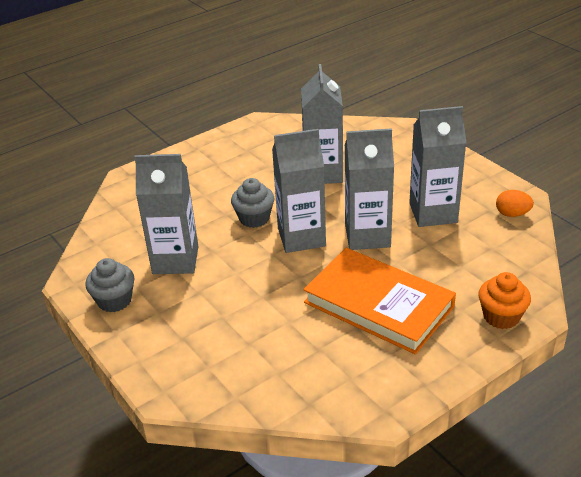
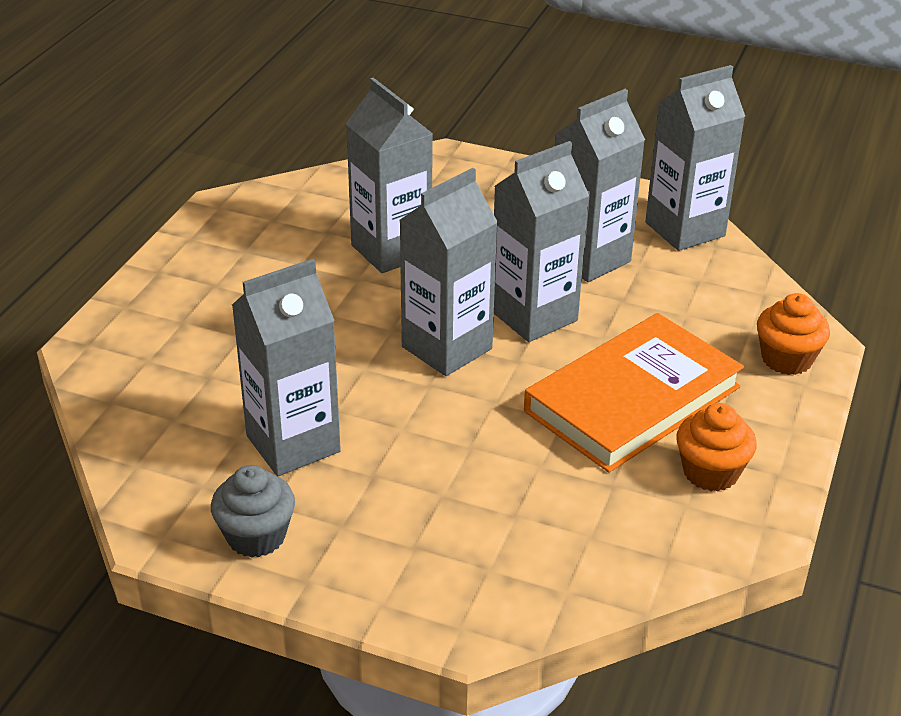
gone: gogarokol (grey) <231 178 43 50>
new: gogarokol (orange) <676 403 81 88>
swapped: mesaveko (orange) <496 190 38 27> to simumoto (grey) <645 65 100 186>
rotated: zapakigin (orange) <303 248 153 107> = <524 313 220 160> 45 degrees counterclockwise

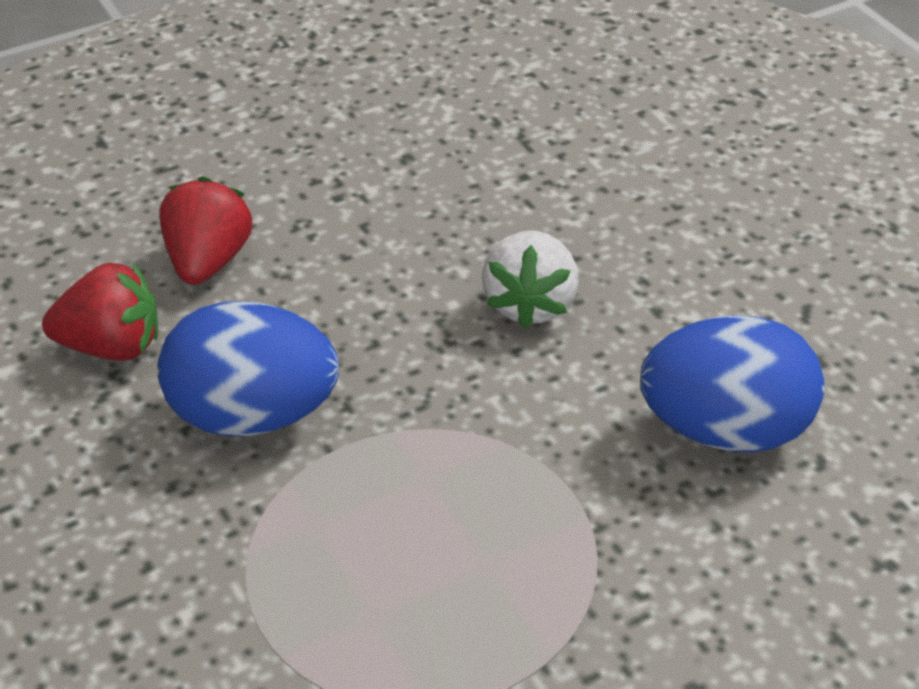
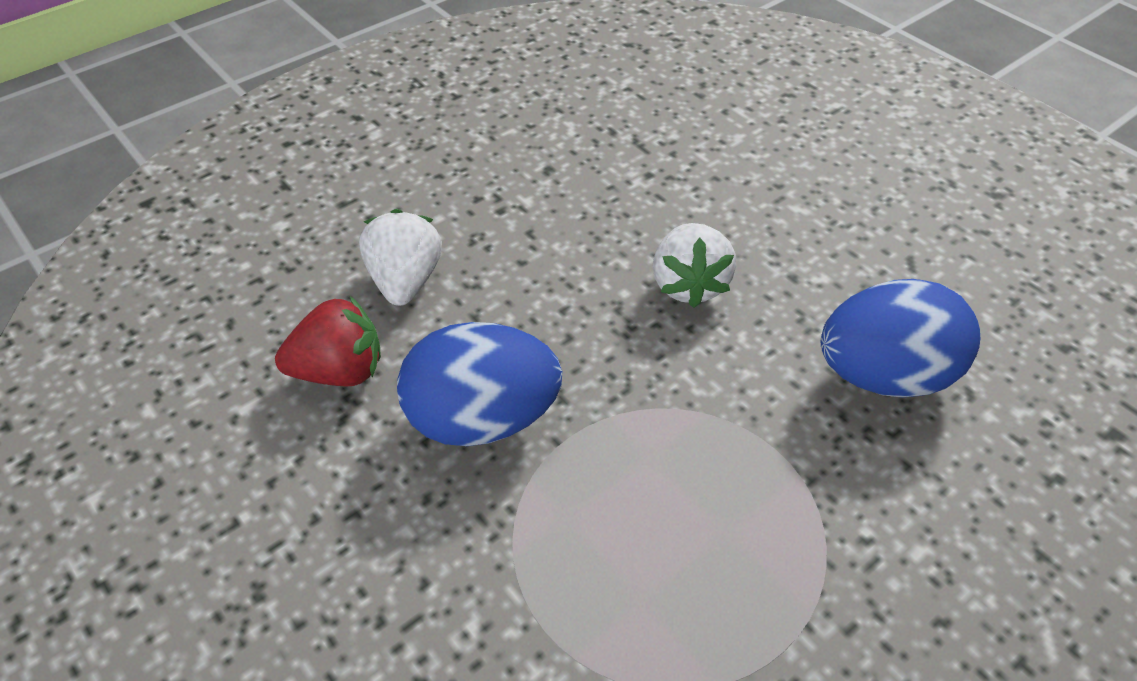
repainted: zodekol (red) <159 176 93 109> to zodekol (white) <359 209 83 97>

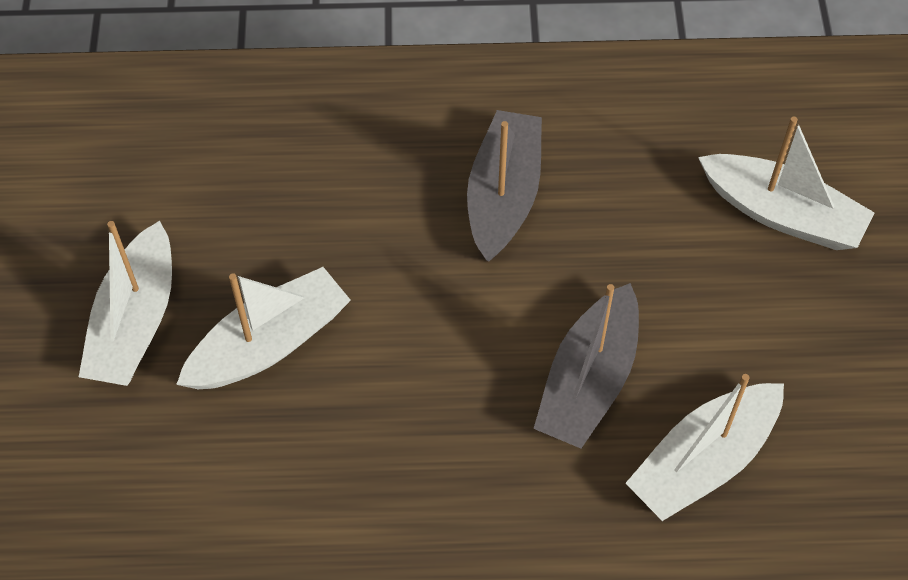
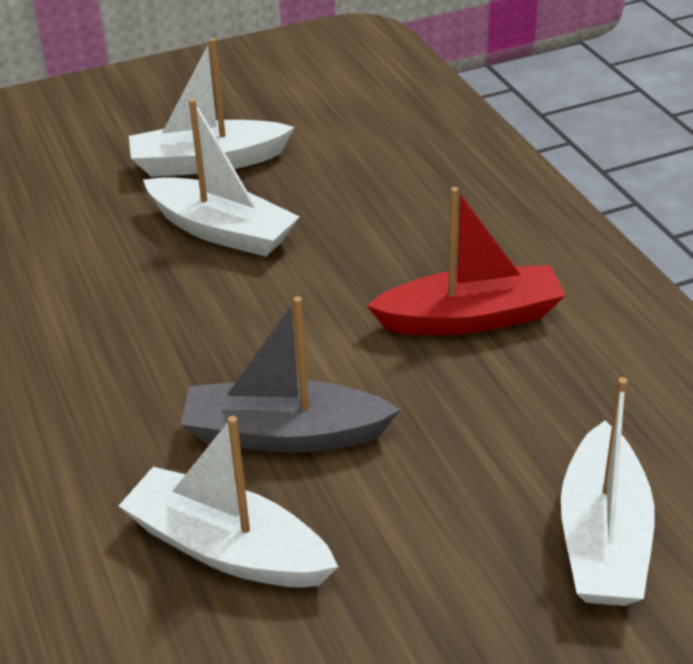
repainted: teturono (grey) <467 110 75 151> to teturono (red) <367 187 199 149>

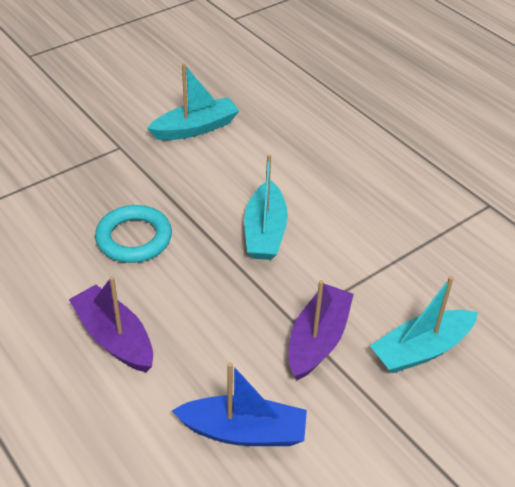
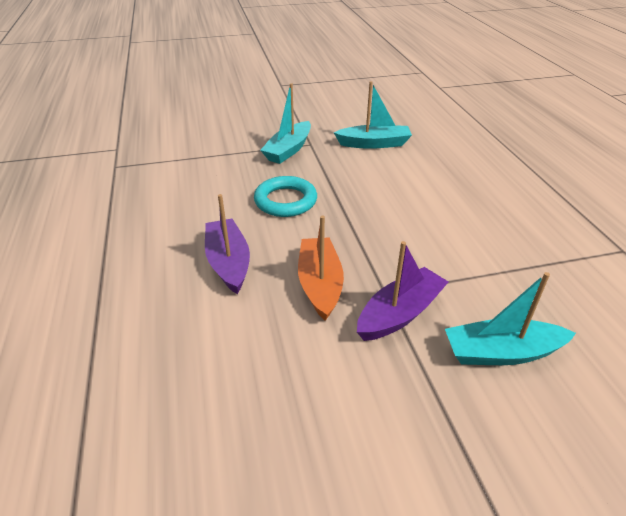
gone: teturono (blue) <172 362 135 84>
new: teturono (orange) <298 215 46 106>
shifted: teturono (turquoise) <244 155 44 105> to <260 83 51 81>

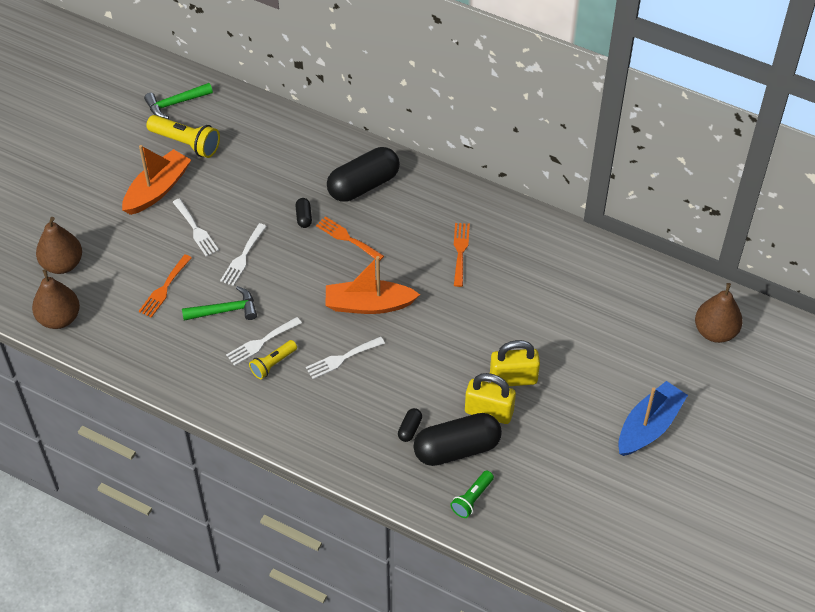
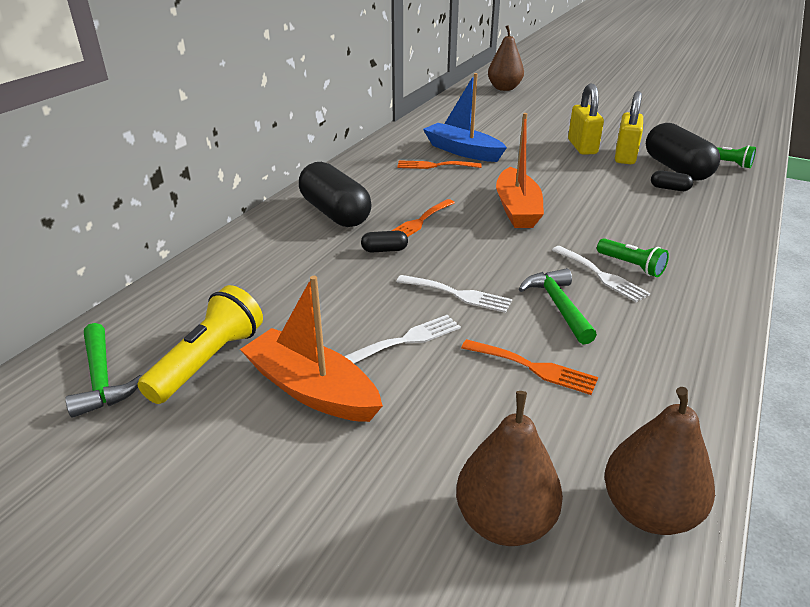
gone: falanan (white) <306 336 79 43>
shifted: teturono (blue) <618 381 70 75> to <423 73 84 89>
repainted: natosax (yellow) <249 340 48 39> to natosax (green) <597 238 72 39>

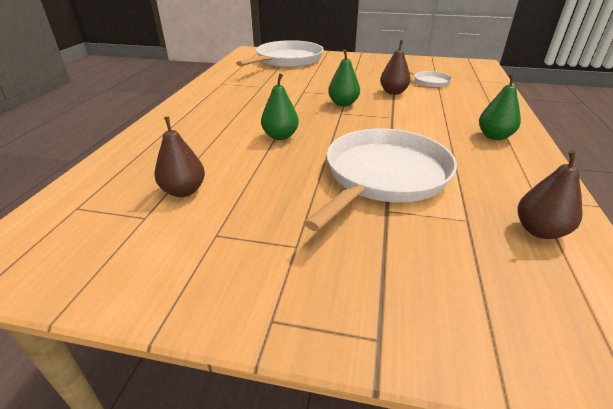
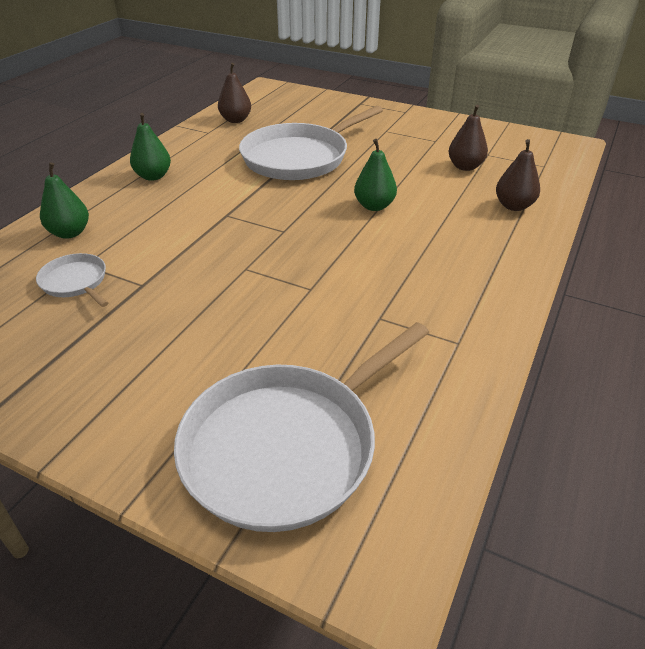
shifted: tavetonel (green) <328 49 32 57> to <40 162 49 77>; tavetonel (brown) <380 40 31 55> to <496 139 44 72>

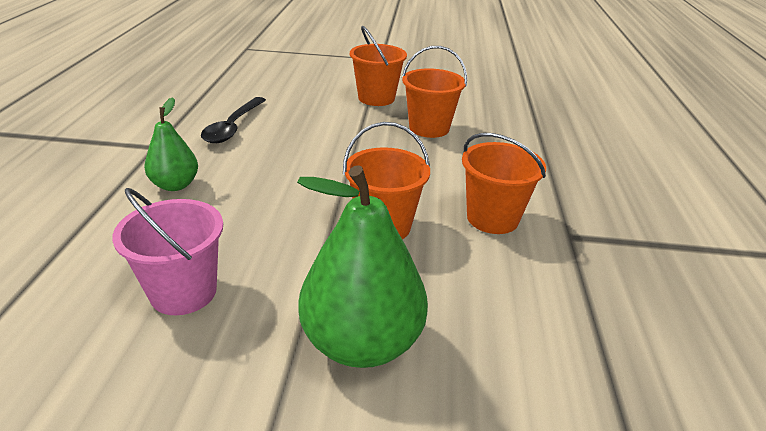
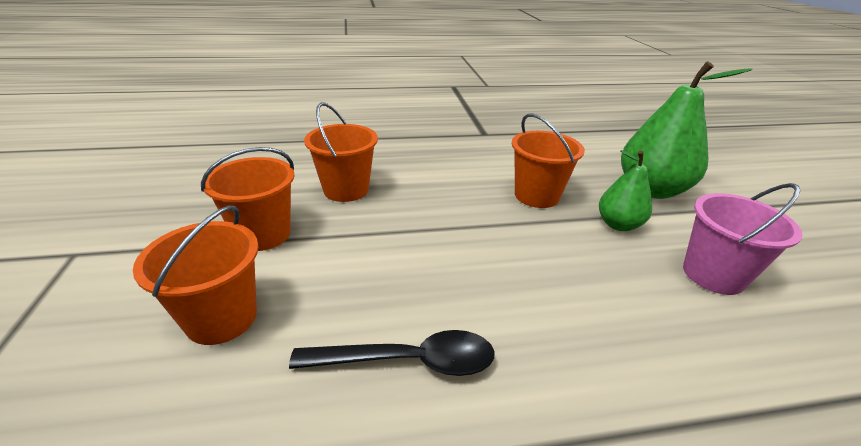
shifted: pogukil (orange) <462 133 84 101> to <133 206 126 139>; tavetonel (green) <144 97 54 94> to <599 150 53 81>

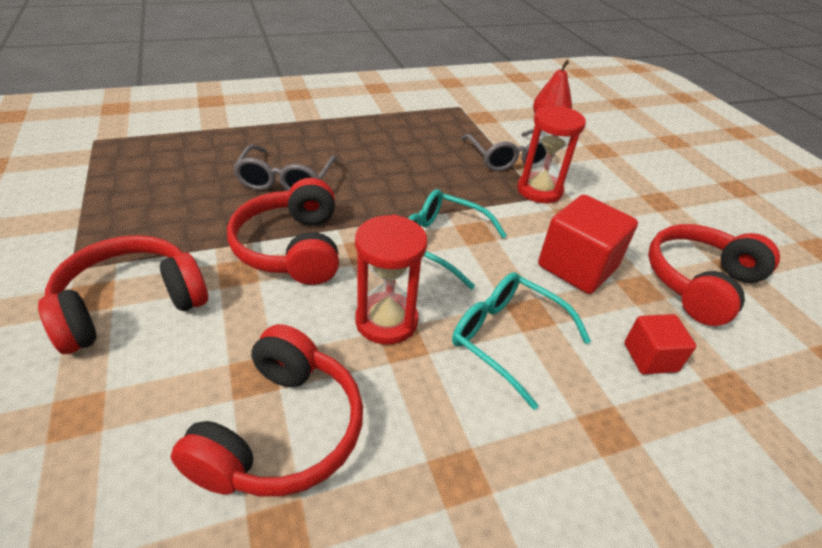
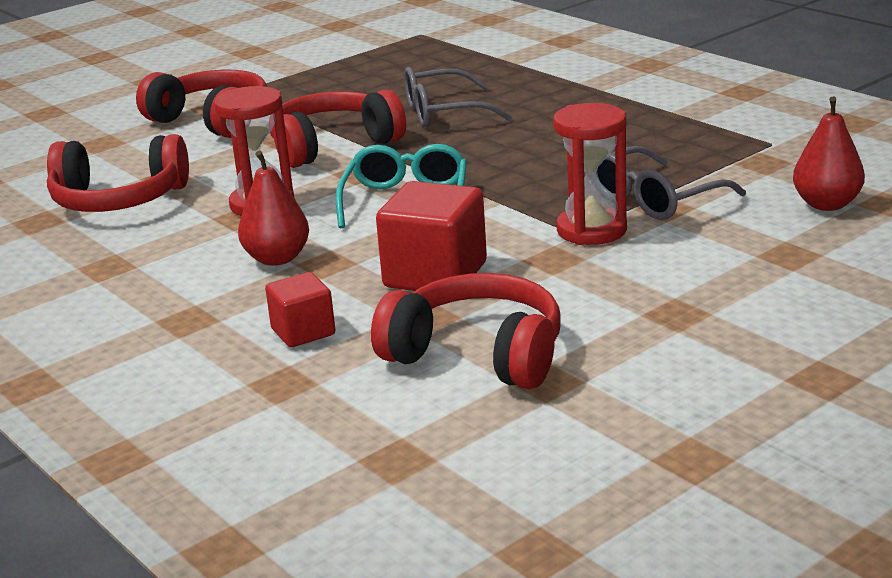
swapped: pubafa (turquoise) <452 272 139 138> to tavetonel (red) <238 151 71 115>

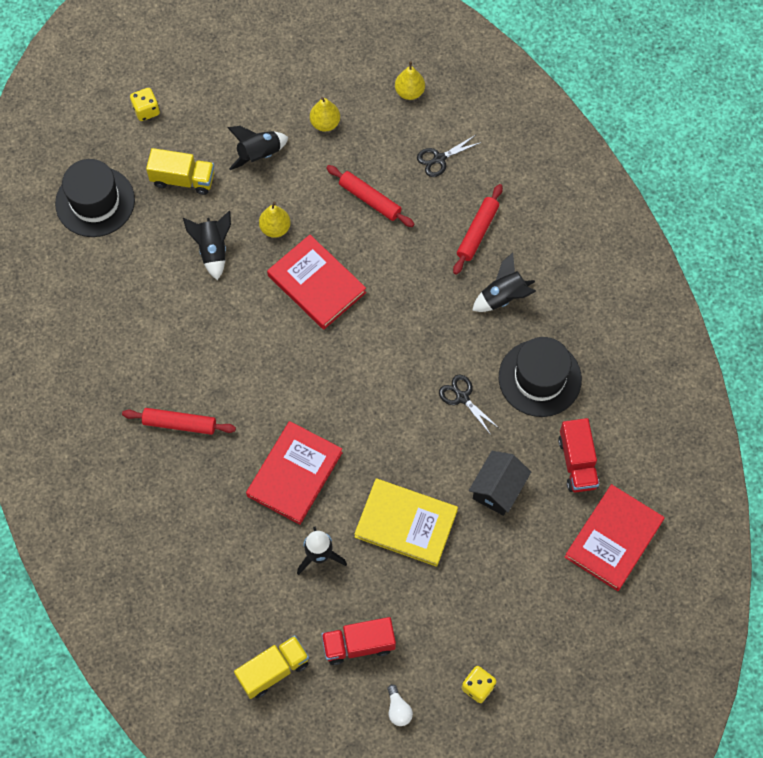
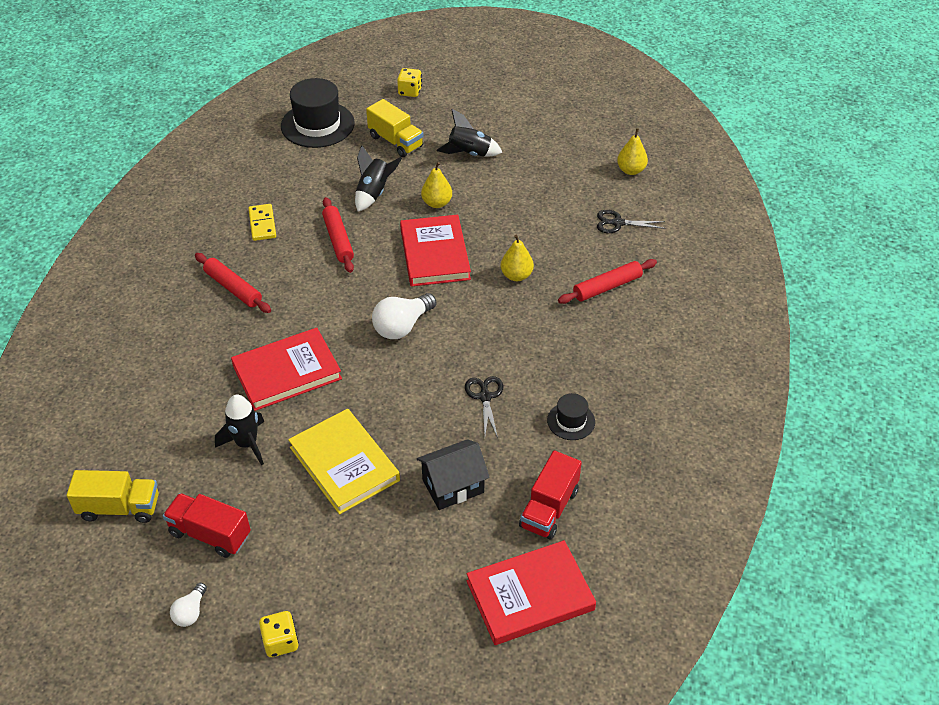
gone: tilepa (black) <472 253 64 59>
new: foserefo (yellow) <248 204 28 37>; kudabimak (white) <372 293 64 46>
shifted: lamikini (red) <326 165 88 62> to <322 197 32 76>; tavetonel (yellow) <310 97 30 35> to <500 235 34 46>
scaled: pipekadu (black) <499 337 83 80> = <547 393 48 47> x0.51

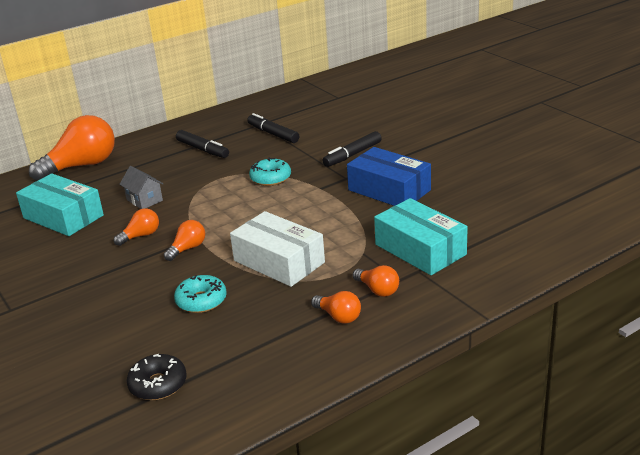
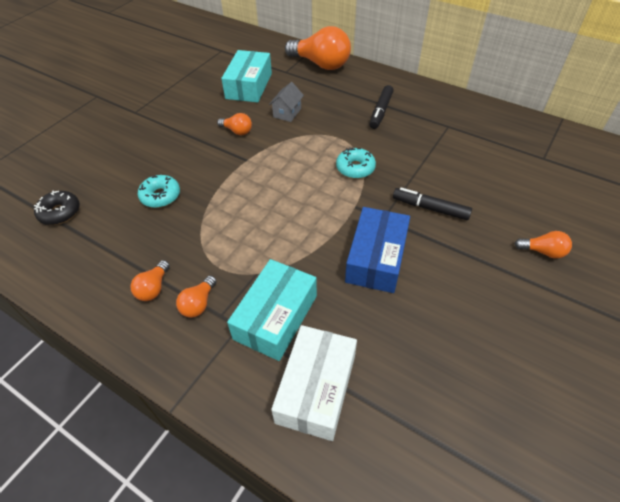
gone: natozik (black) <247 113 52 30>
shifted: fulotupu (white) <230 211 95 76> to <271 325 86 116>; kudabimak (orange) <164 220 41 41> to <515 231 57 28>

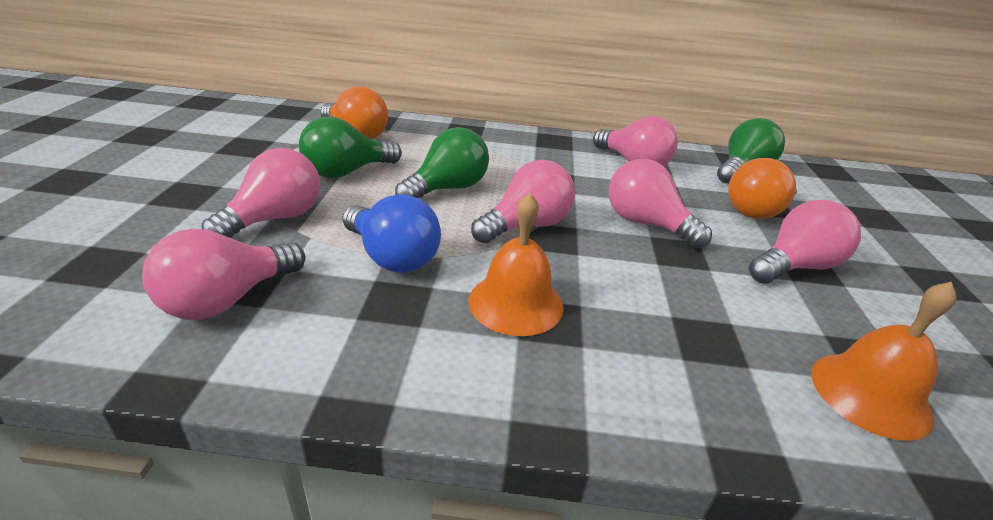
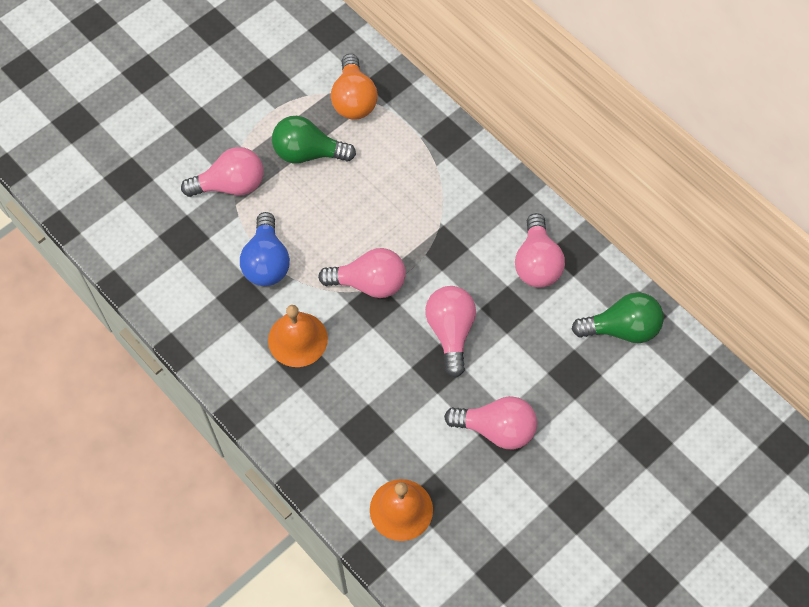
gone: kudabimak (pink) <142 229 163 91>; kudabimak (green) <395 127 94 71>; kudabimak (orange) <728 158 70 61>

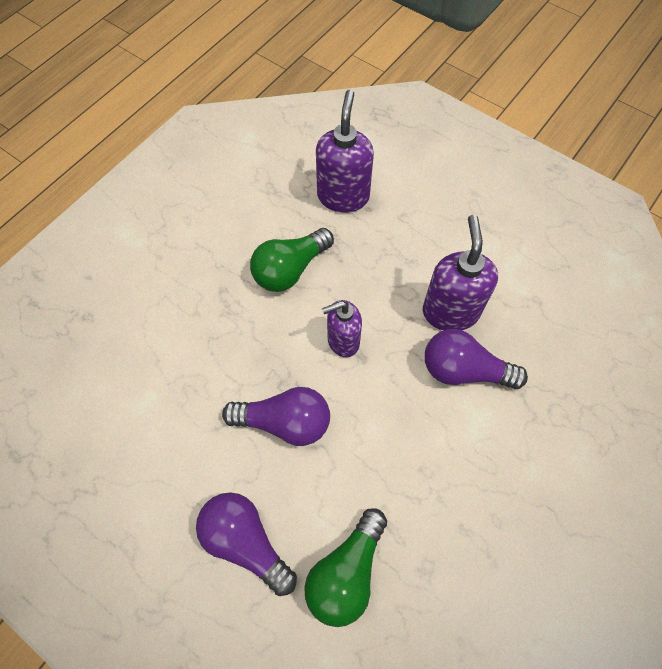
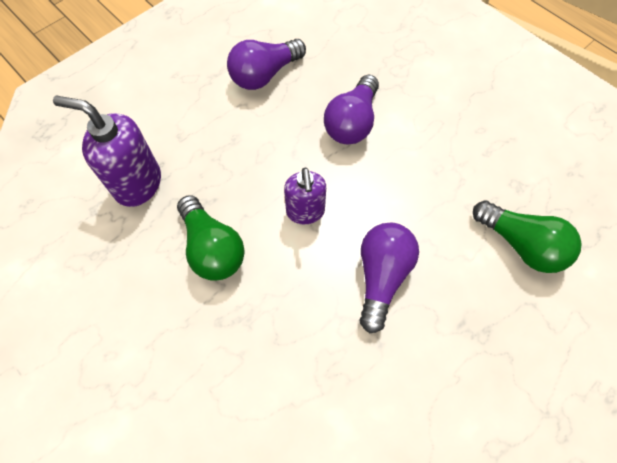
gone: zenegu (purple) <423 215 75 116>
shifted: kudabimak (purple) <196 492 101 104> to <227 39 79 51>

